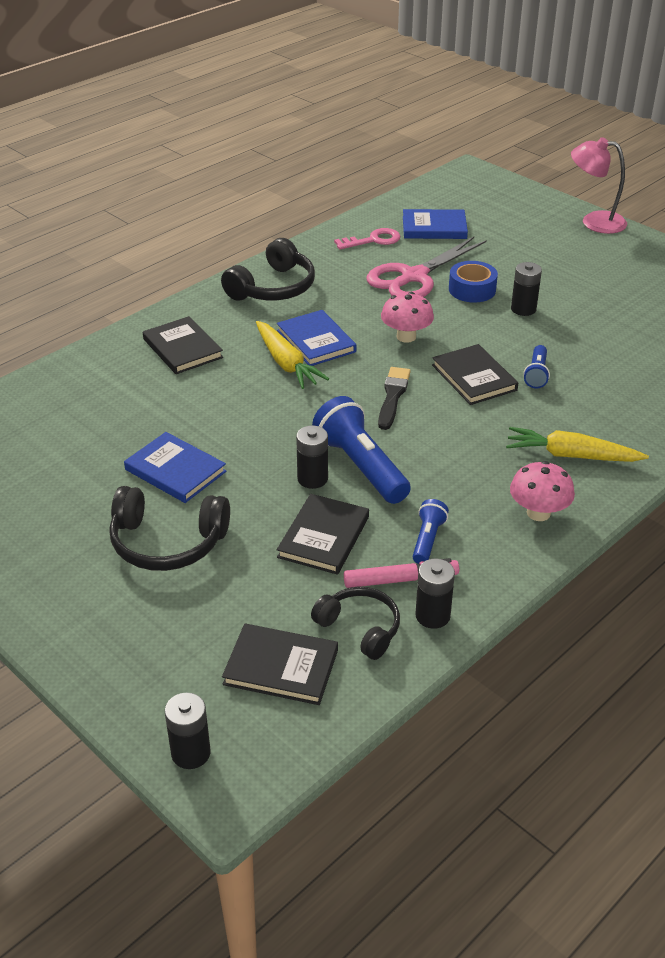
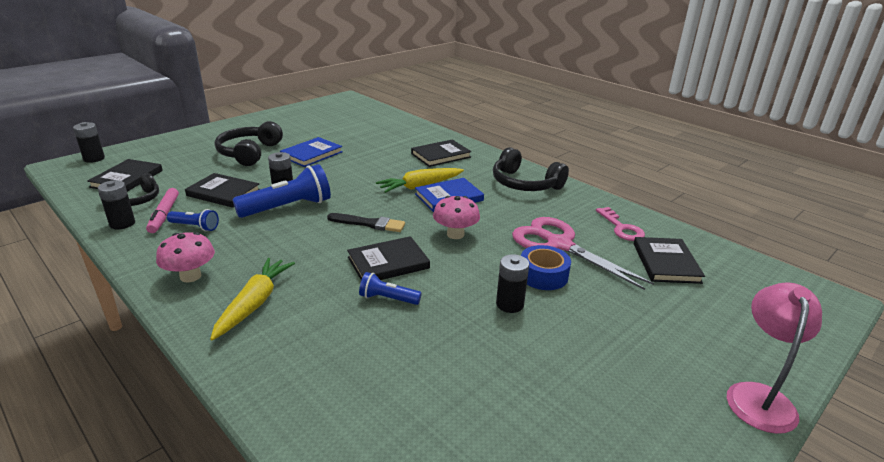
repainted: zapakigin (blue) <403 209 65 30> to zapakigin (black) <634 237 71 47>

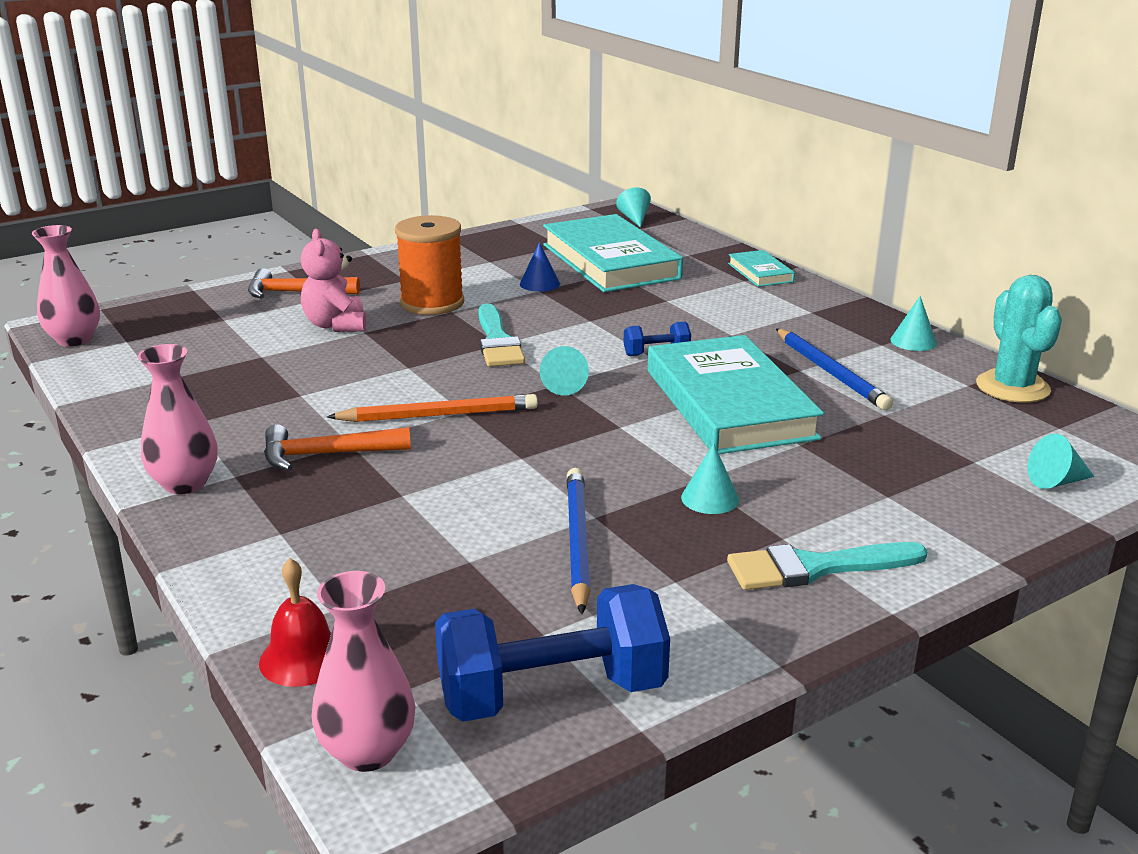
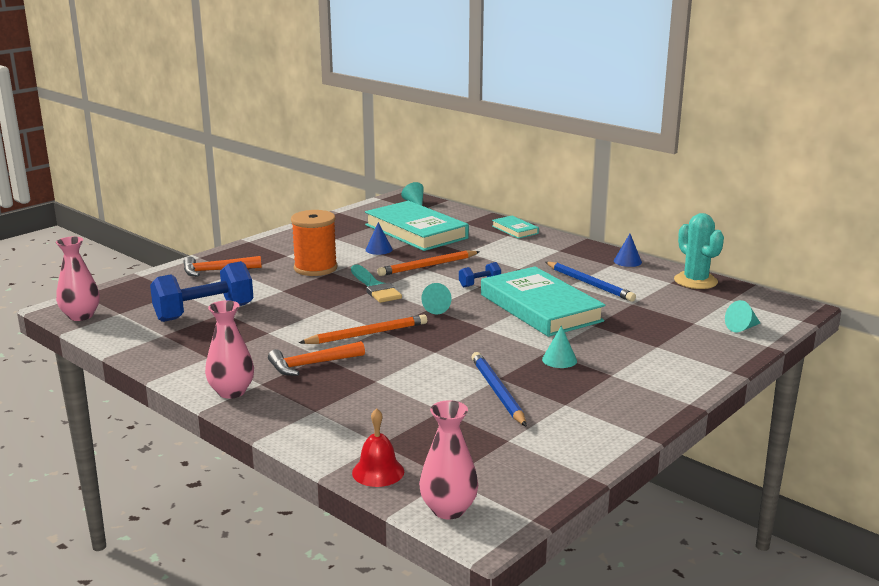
gone: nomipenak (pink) <301 229 65 103>; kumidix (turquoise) <727 542 201 48>
new: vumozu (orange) <377 251 103 25>
shifted: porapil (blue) <435 584 235 138> to <150 261 103 61>
repainted: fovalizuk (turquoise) <890 296 47 55> to fovalizuk (blue) <614 234 28 33>

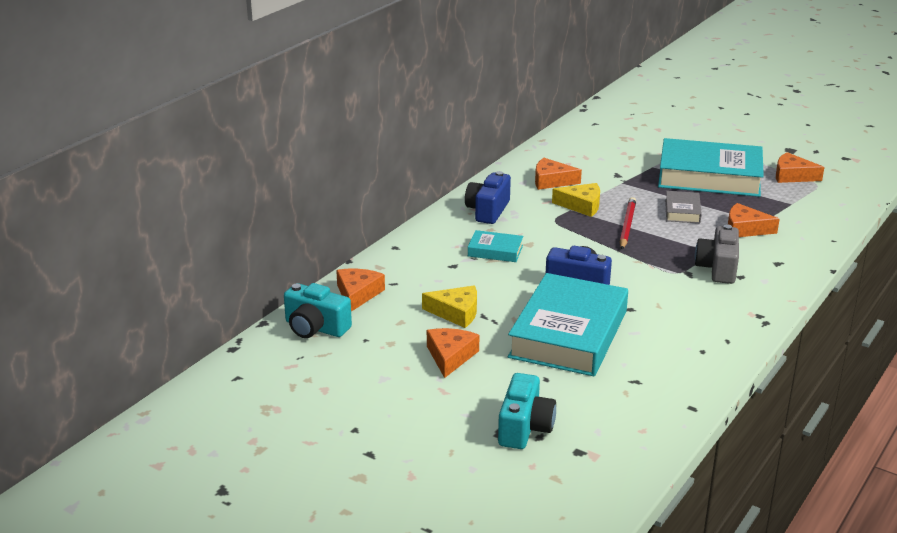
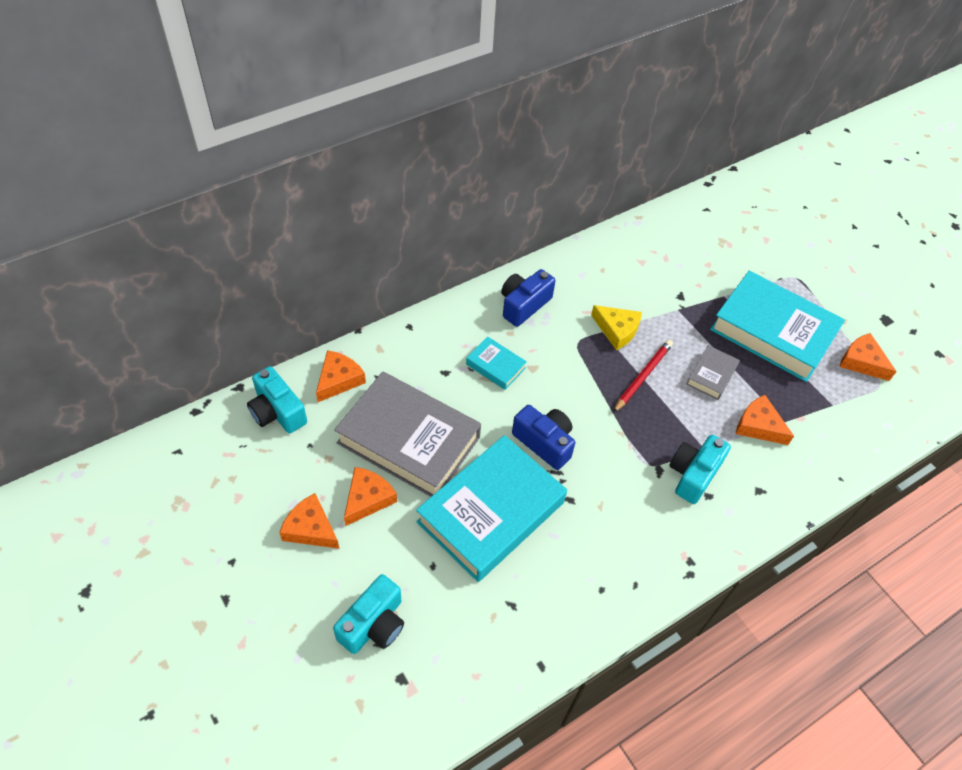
shifted: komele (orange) <535 158 47 32> to <279 493 60 56>
swapped: komele (yellow) <422 286 55 42> to zapakigin (grey) <334 371 147 126>
repainted: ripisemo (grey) <695 224 44 60> to ripisemo (turquoise) <669 435 62 69>

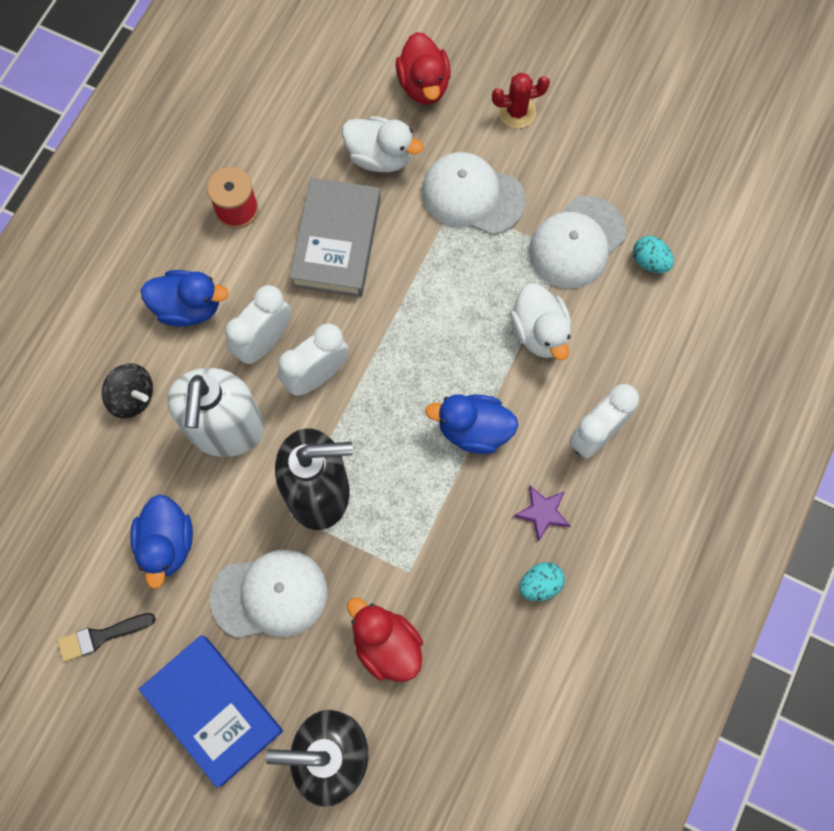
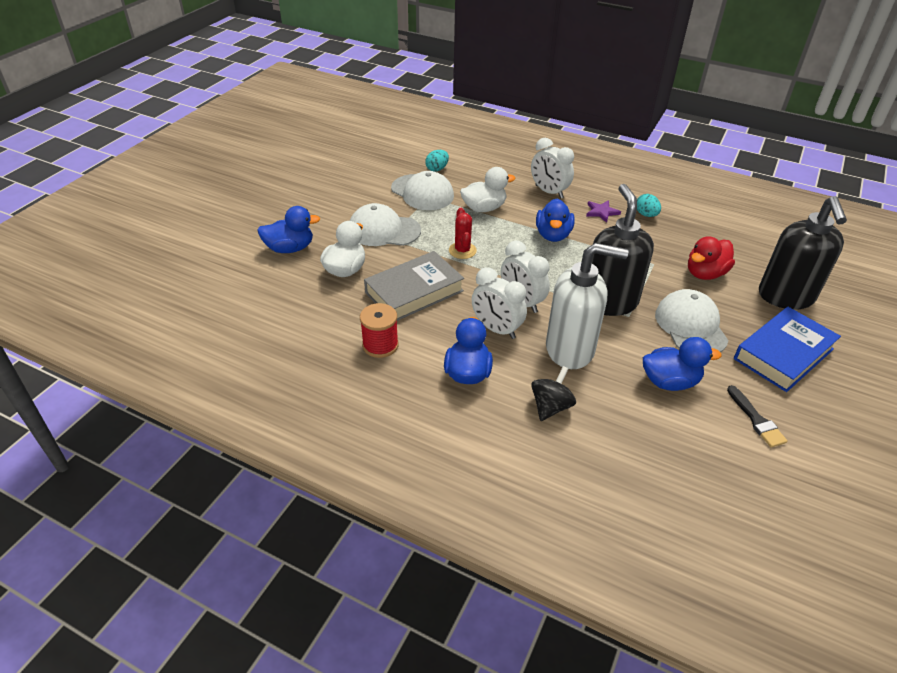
shifted: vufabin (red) <492 73 58 55> to <449 208 28 51>
repainted: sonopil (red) <396 32 55 72> to sonopil (blue) <257 206 64 47>
rotated: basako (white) <422 152 103 83> = <350 203 71 43> 75 degrees clockwise; zapakigin (grey) <289 178 92 119> = <364 251 100 70> 45 degrees counterclockwise

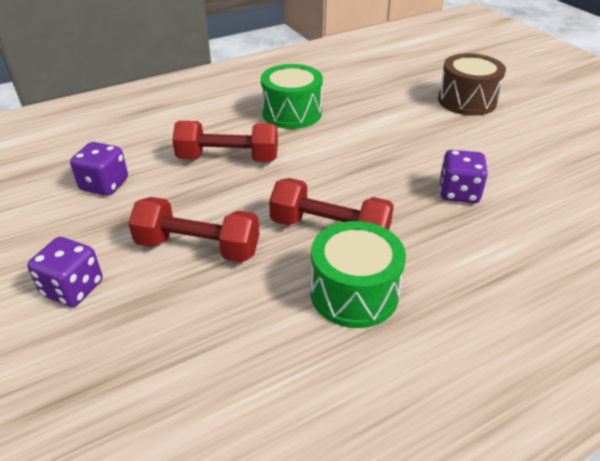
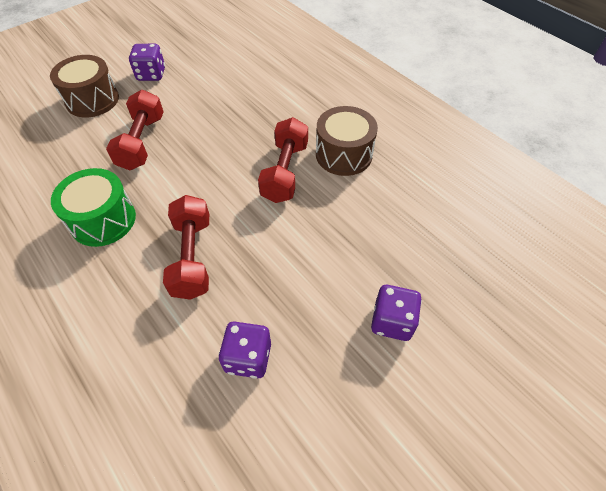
shifted: porapil (red) <128 197 131 66> to <106 90 57 80>; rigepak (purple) <439 150 49 53> to <129 44 36 37>
repainted: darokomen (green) <310 221 96 107> to darokomen (brown) <316 106 62 70>

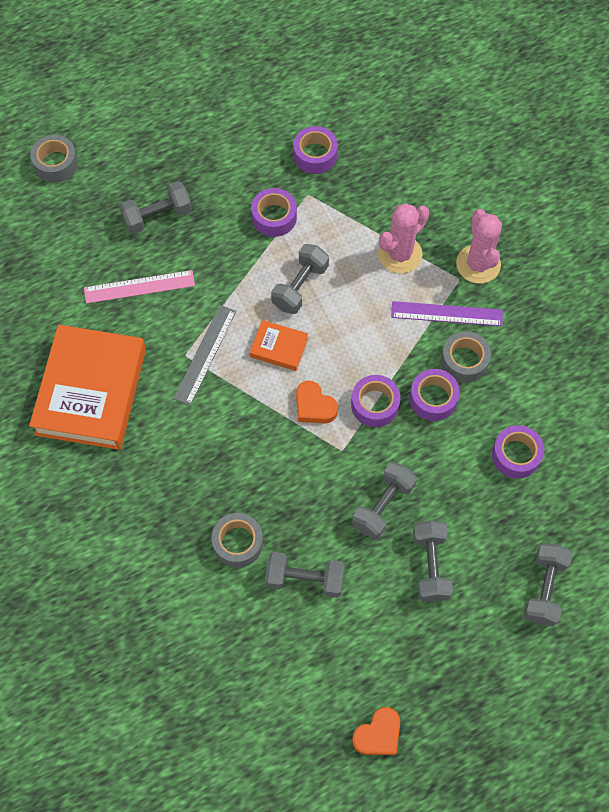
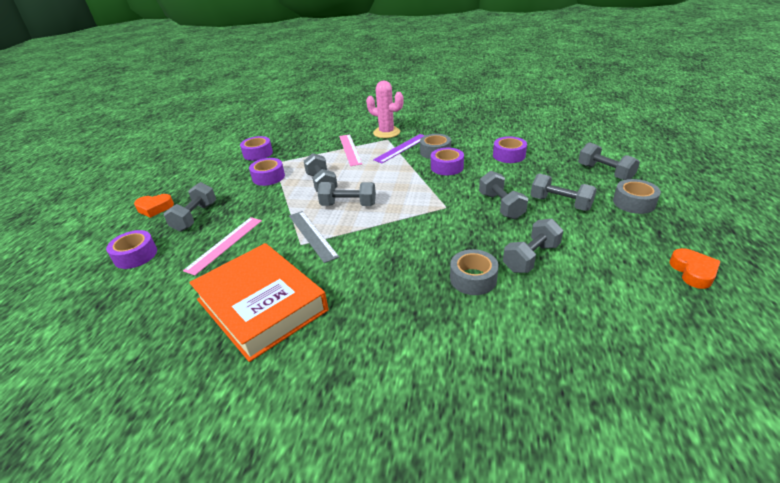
shifted: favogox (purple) <351 375 50 52> to <106 230 51 39>; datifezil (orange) <296 381 42 42> to <134 194 40 24>; favogox (grey) <30 135 48 48> to <613 179 48 35>
swapped: zapakigin (orange) <250 320 58 51> to porapil (grey) <318 182 58 24>; vufabin (pink) <378 203 51 71> to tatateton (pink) <339 134 23 32>

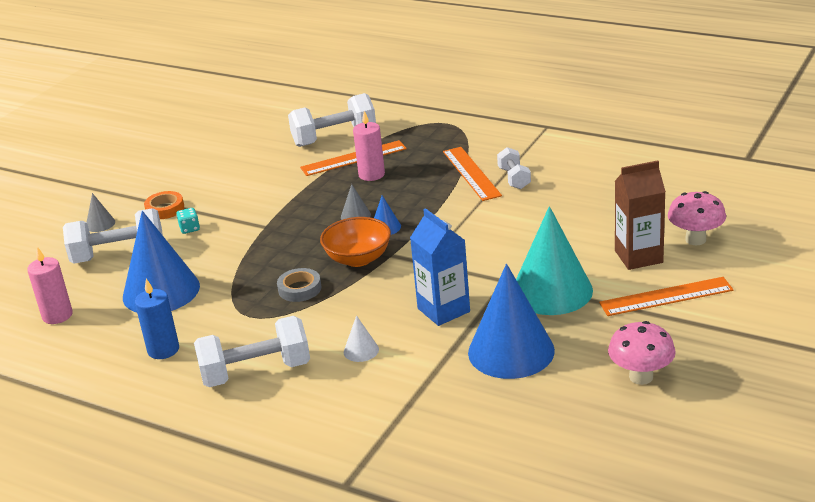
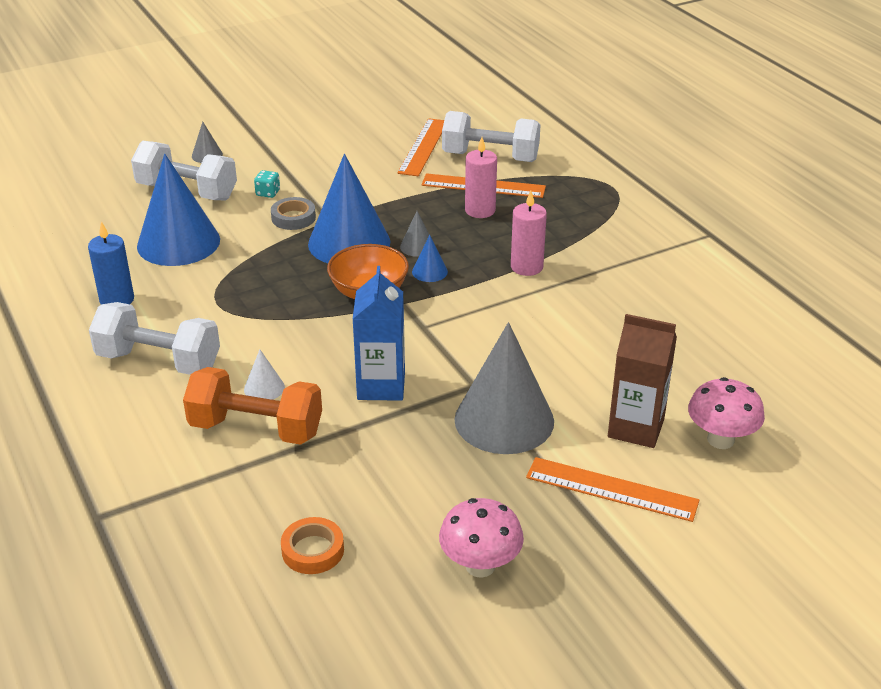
gone: porapil (white) <497 147 34 42>
new: porapil (orange) <183 367 139 78>
shifted: favogox (grey) <277 268 44 34> to <271 197 45 33>; favogox (orange) <144 191 40 28> to <281 517 63 57>; fovalizuk (blue) <468 264 87 115> to <308 154 82 109>; tatateton (orange) <443 147 59 54> to <397 118 47 58>; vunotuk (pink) <27 247 46 77> to <511 191 36 85>
repainted: fovalizuk (turquoise) <516 206 77 109> to fovalizuk (grey) <454 322 100 132>

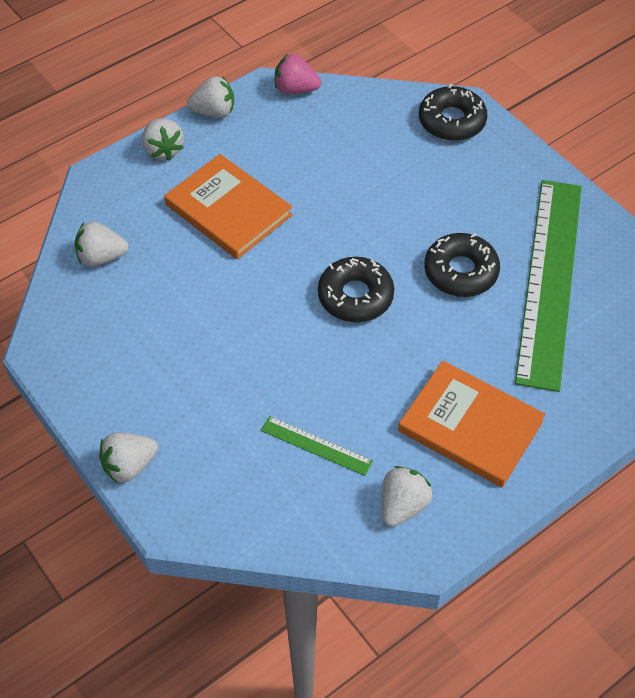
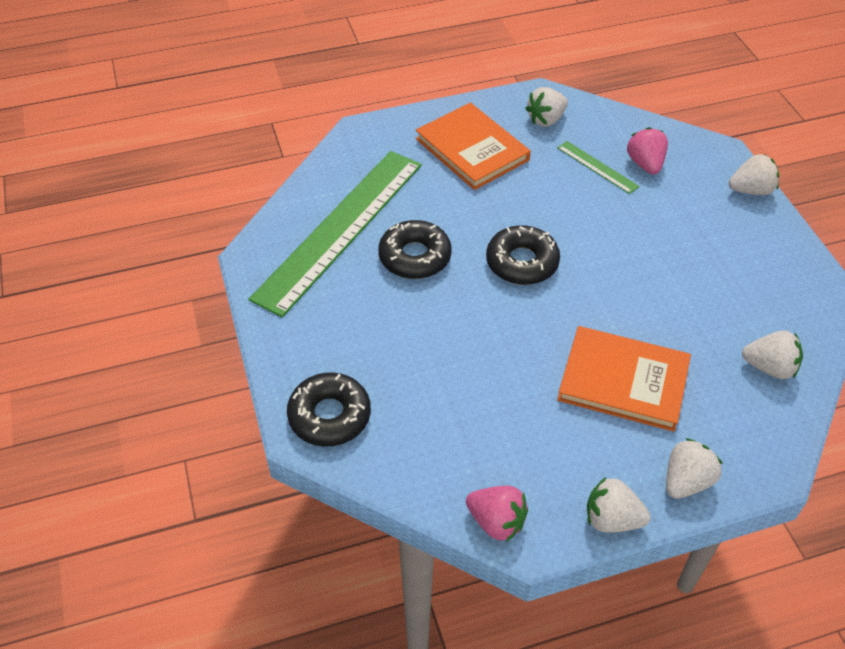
new: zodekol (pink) <627 127 41 48>
rotated: zapakigin (orange) <164 154 129 105> = <557 326 134 106> 45 degrees counterclockwise; zodekol (white) <142 118 42 42> = <666 438 57 61> 45 degrees clockwise

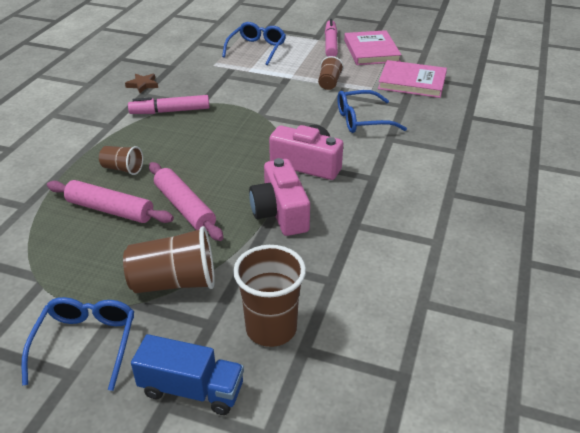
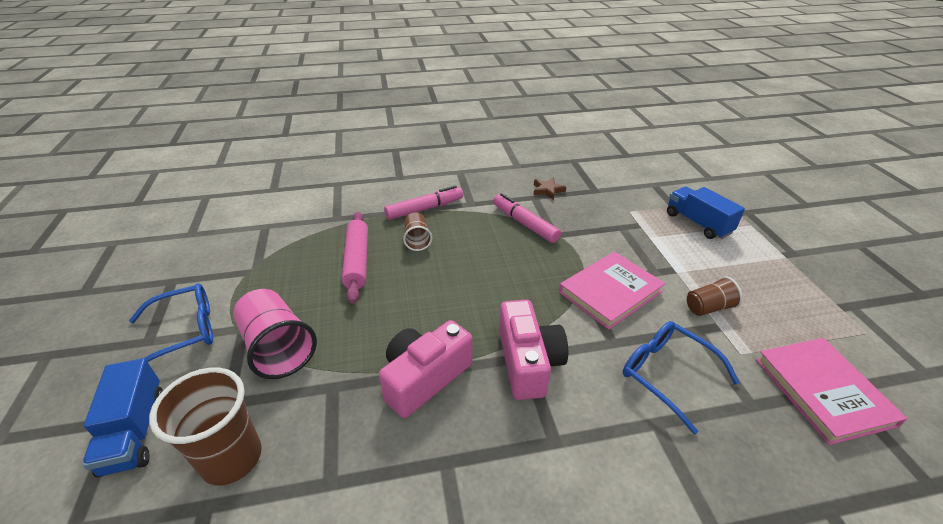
gone: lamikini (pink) <149 162 74 79>
shifted: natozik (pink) <325 19 13 38> to <384 185 79 35>; zapakigin (pink) <344 30 57 35> to <559 252 106 78>
swapped: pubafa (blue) <222 22 64 43> to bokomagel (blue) <667 186 78 53>
repainted: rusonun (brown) <123 226 92 67> to rusonun (pink) <233 289 84 90>

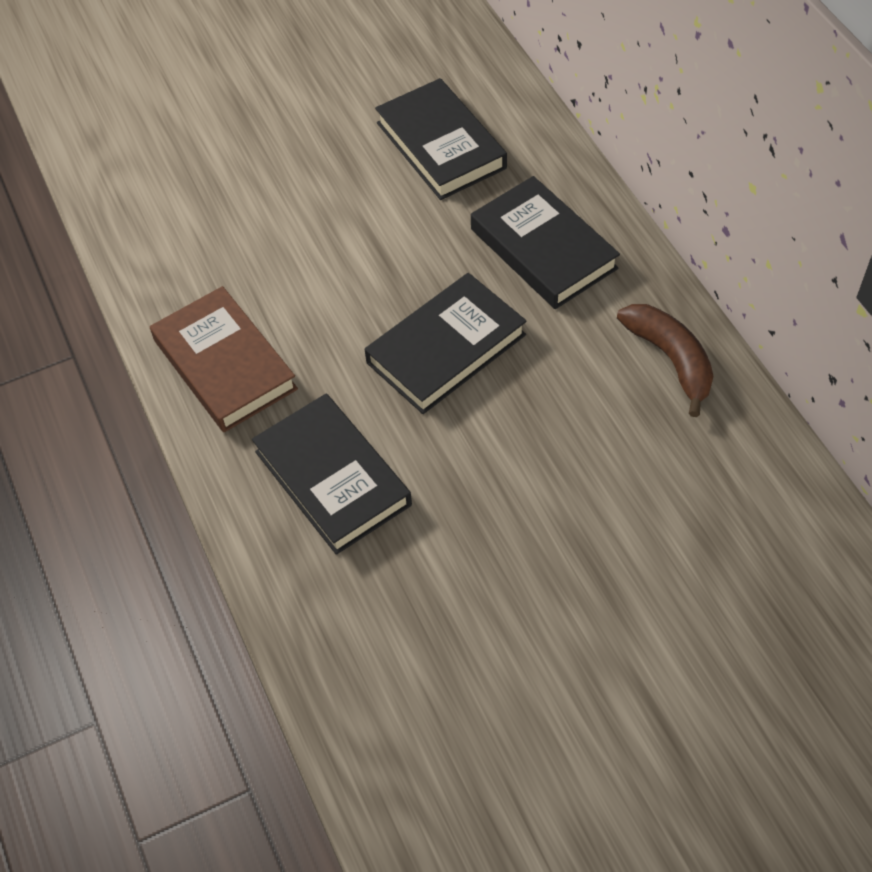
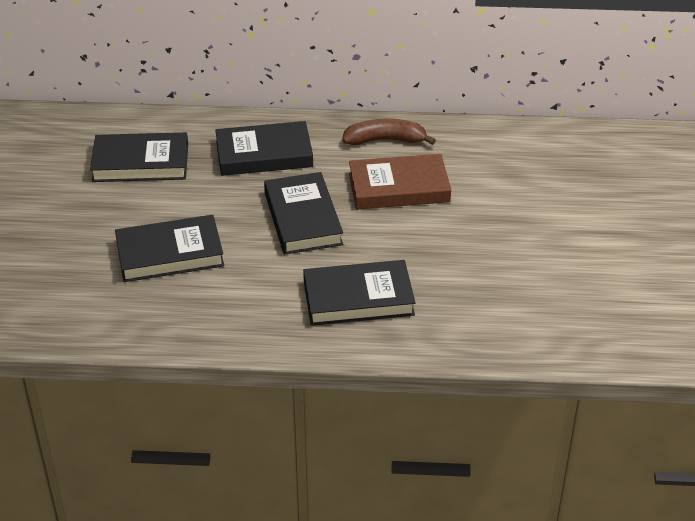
new: zapakigin (black) <115 215 109 67>
shifted: zapakigin (brown) <150 286 148 146> to <349 154 102 55>

